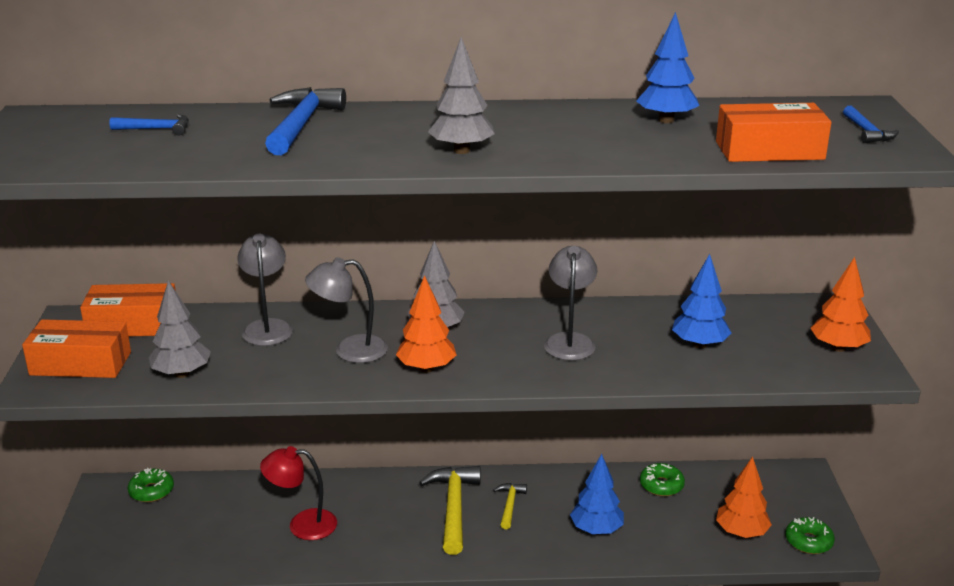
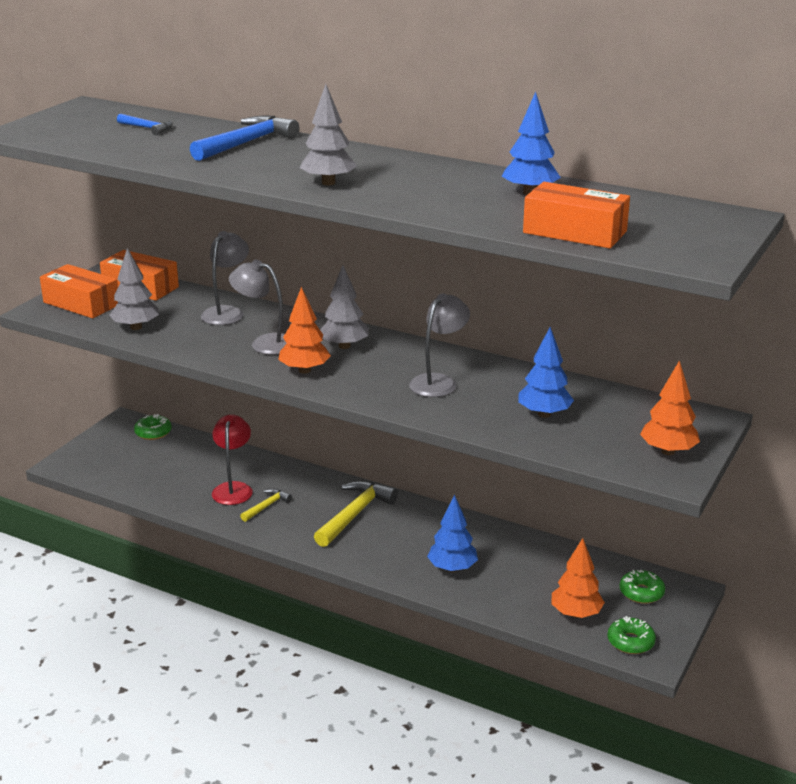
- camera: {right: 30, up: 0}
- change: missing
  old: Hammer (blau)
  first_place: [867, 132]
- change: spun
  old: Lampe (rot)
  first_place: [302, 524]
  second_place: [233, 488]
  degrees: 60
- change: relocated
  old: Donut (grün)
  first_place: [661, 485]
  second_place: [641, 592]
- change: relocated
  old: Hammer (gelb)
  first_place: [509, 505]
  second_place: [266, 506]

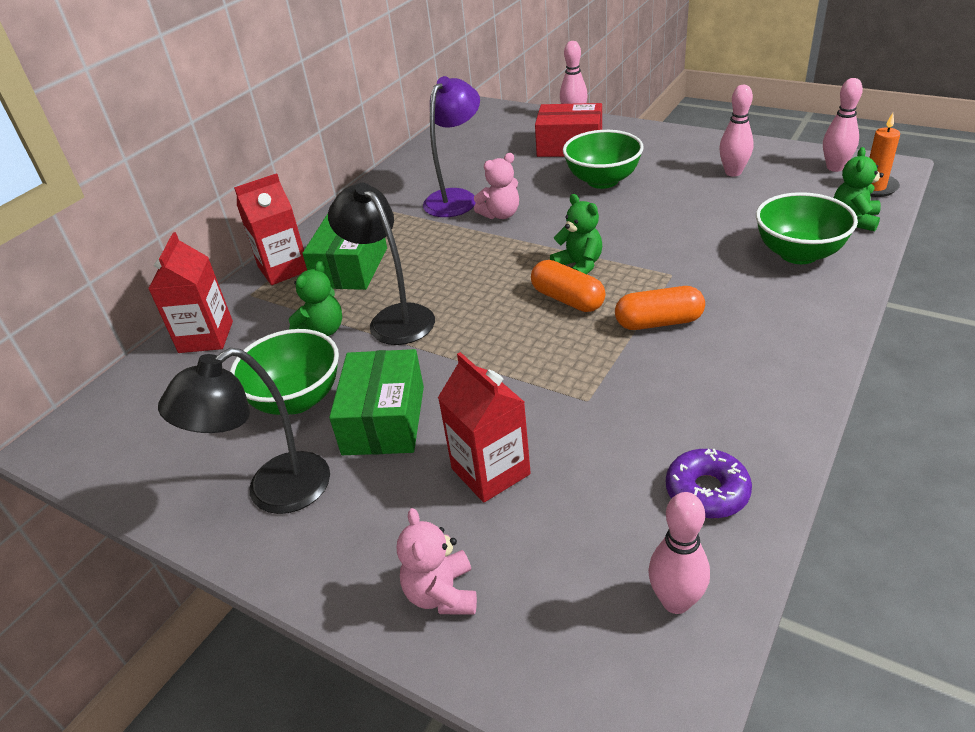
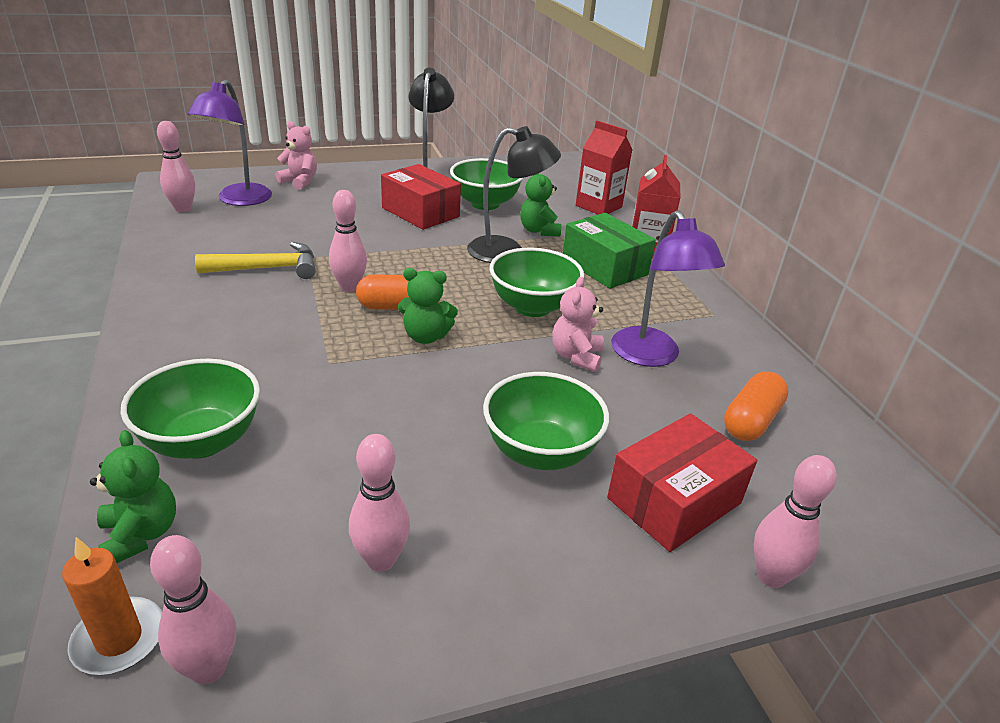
- camera: {right: 125, up: -5}
- change: relocated
  old: Kapsel (orange)
  first_place: [658, 322]
  second_place: [751, 420]
- change: colour
  old: Schachtel (grün)
  new: Schachtel (rot)
  first_place: [384, 420]
  second_place: [420, 212]
- change: missing
  old: Getränkekarton (rot)
  first_place: [490, 471]
- change: missing
  old: Donut (lila)
  first_place: [707, 491]
- change: appeared
  new: Lampe (lila)
  second_place: [239, 200]
- change: appeared
  new: Bowlingkegel (rosa)
  second_place: [349, 287]
- change: appeared
  new: Hammer (gelb)
  second_place: [267, 268]
- change: appeared
  new: Schüssel (grün)
  second_place: [532, 307]

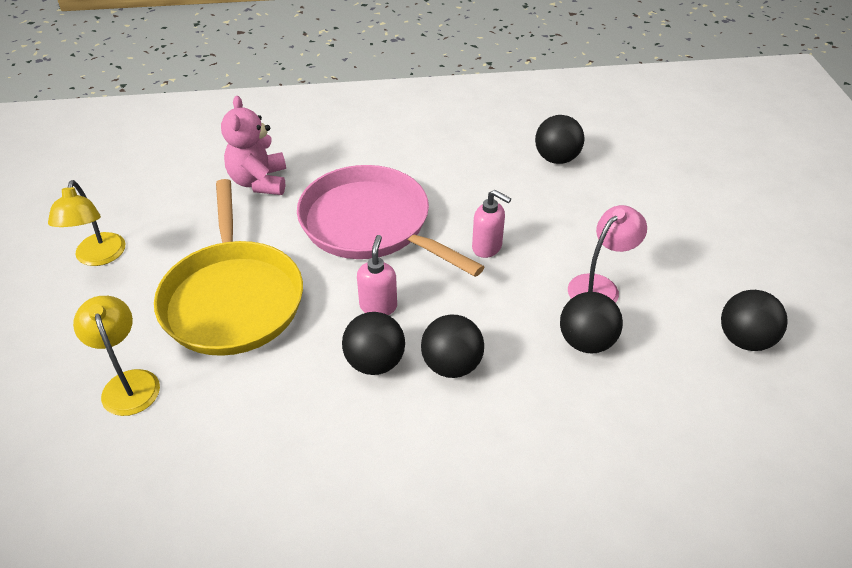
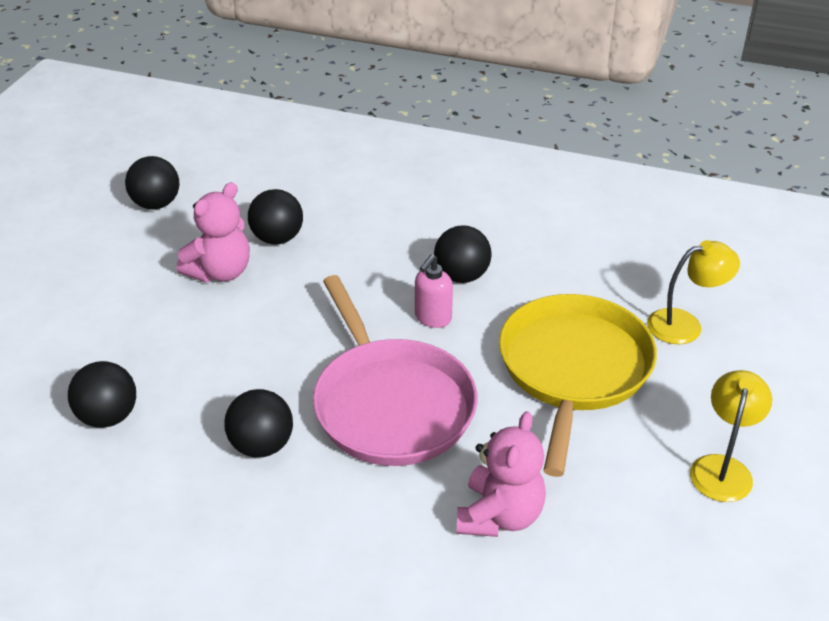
- camera: {right: -155, up: -5}
- change: missing
  old: Seifenspender (rosa)
  first_place: [487, 247]
- change: exchanged
  old: Lampe (rosa)
  new: Teddybär (rosa)
  first_place: [600, 286]
  second_place: [220, 272]
- change: spun
  old: Lampe (gelb)
  first_place: [128, 383]
  second_place: [685, 324]
  degrees: -105
- change: relocated
  old: Ball (schwarz)
  first_place: [451, 365]
  second_place: [261, 446]

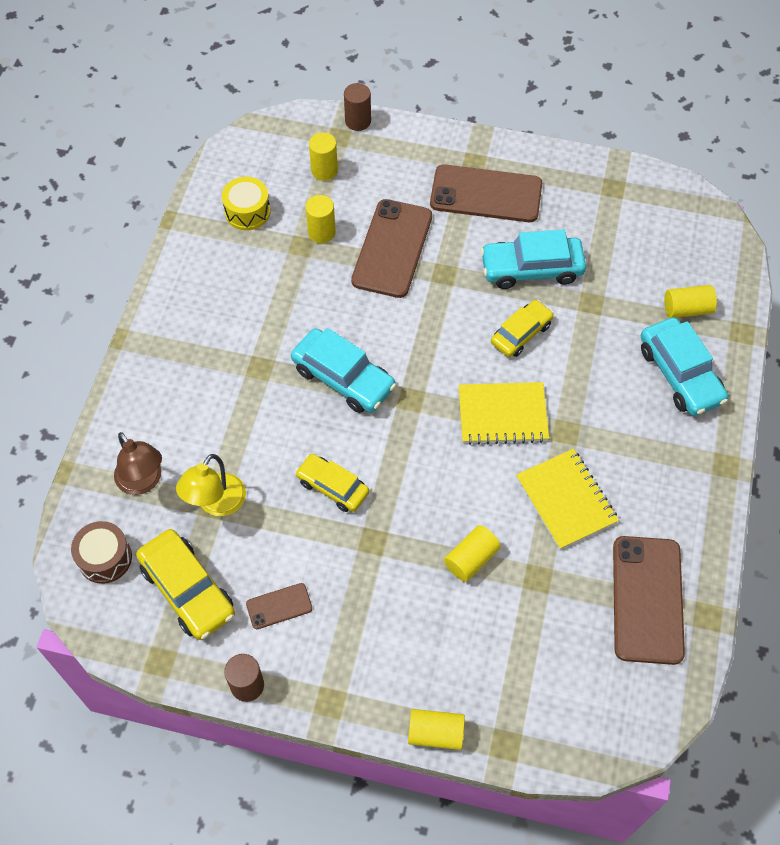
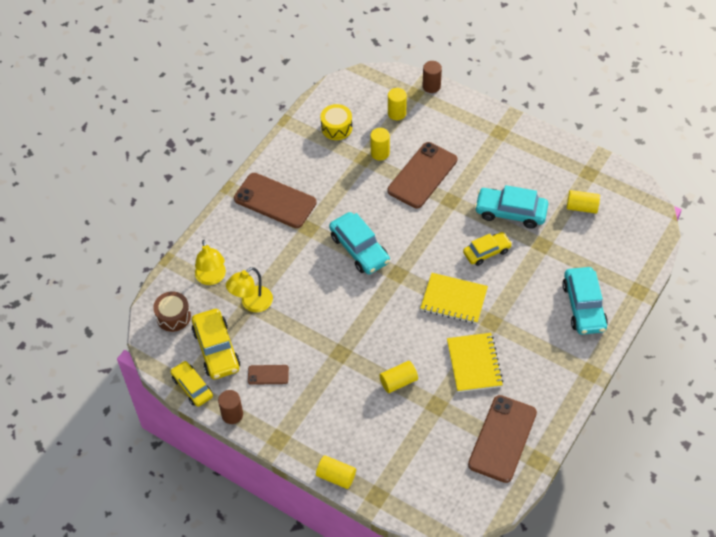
- camera: {right: 20, up: -5}
- change: relocated
  old: Handy (braun)
  first_place: [486, 194]
  second_place: [275, 201]
- change: relocated
  old: Vollzylinder (gelb)
  first_place: [687, 309]
  second_place: [582, 207]
- change: colour
  old: Lampe (braun)
  new: Lampe (gelb)
  first_place: [143, 482]
  second_place: [212, 278]
- change: relocated
  old: Auto (gelb)
  first_place: [333, 487]
  second_place: [192, 387]

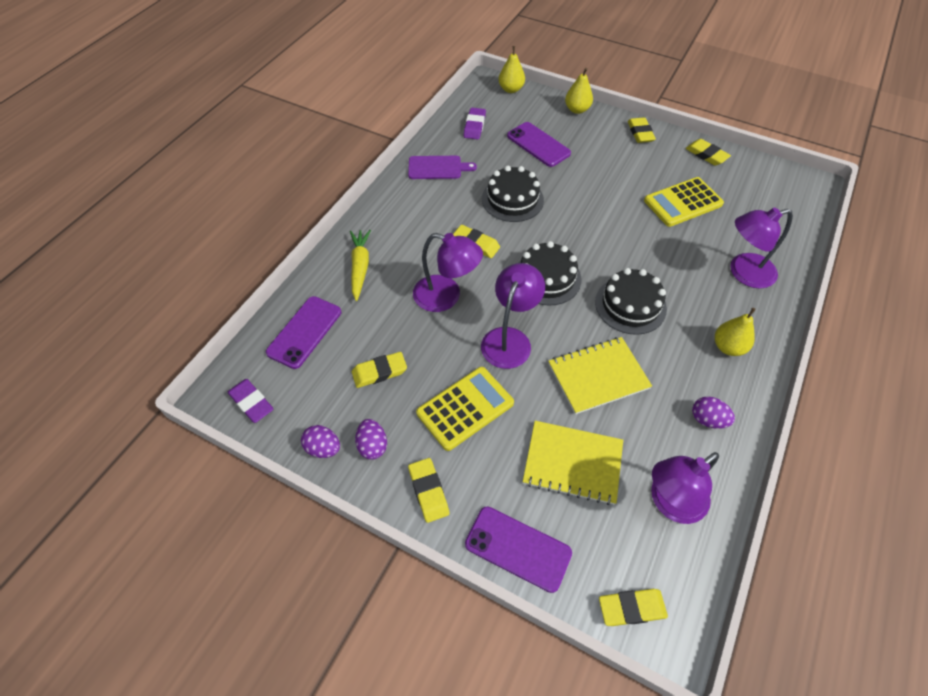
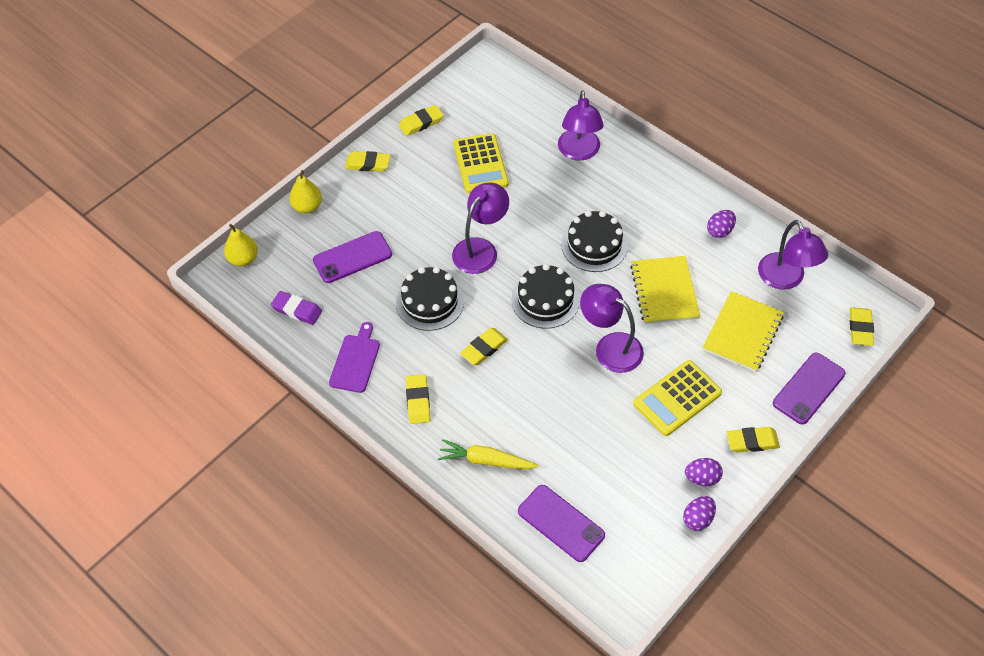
- camera: {right: -75, up: 0}
- change: relocated
  old: Lampe (lila)
  first_place: [446, 297]
  second_place: [480, 249]
- change: missing
  old: Birne (gelb)
  first_place: [728, 347]
- change: relocated
  old: Radiergummi (gelb)
  first_place: [379, 372]
  second_place: [418, 401]
- change: spun
  old: Taschenrechner (gelb)
  first_place: [465, 408]
  second_place: [677, 398]
  degrees: -105
- change: missing
  old: Radiergummi (lila)
  first_place: [251, 402]

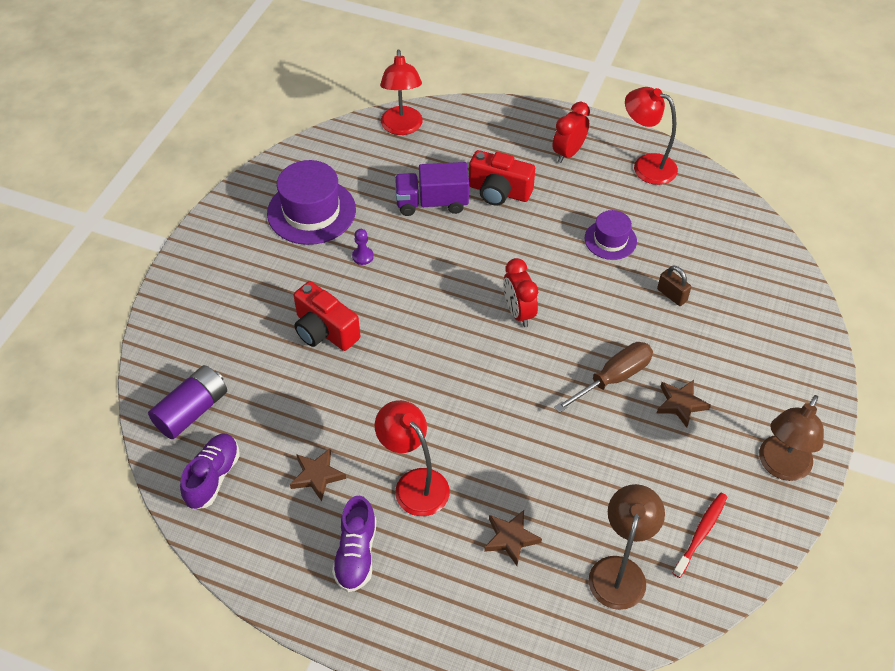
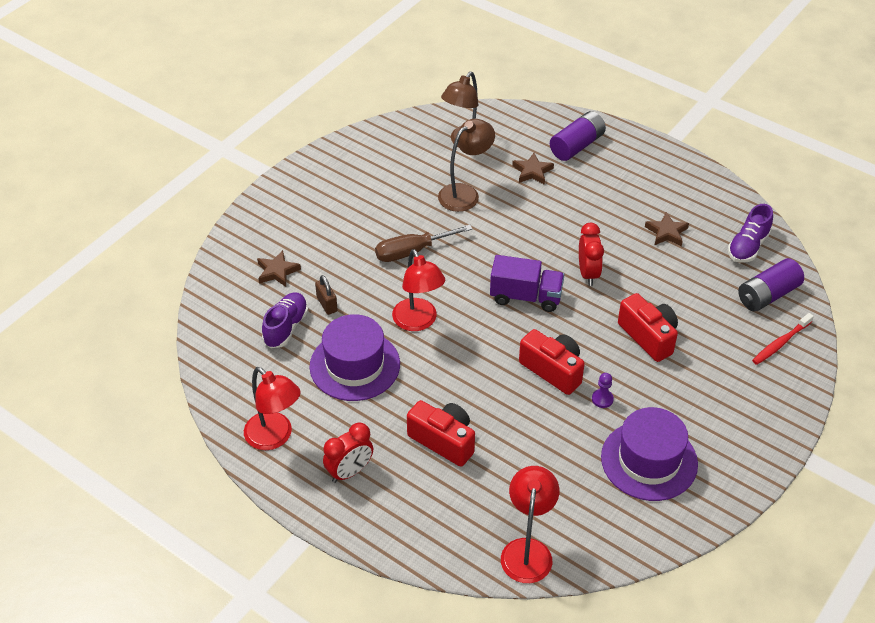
- camera: {right: -165, up: -5}
- change: relocated
  old: Lastwagen (lila)
  first_place: [432, 203]
  second_place: [526, 296]
- change: size
  old: Hut (lila)
  first_place: [610, 240]
  second_place: [355, 365]
  factor: 1.73
- change: relocated
  old: Wecker (rot)
  first_place: [518, 312]
  second_place: [588, 273]
- change: relocated
  old: Stern (braun)
  first_place: [681, 404]
  second_place: [277, 271]
- change: relocated
  old: Lampe (braun)
  first_place: [780, 467]
  second_place: [465, 193]
- change: relocated
  old: Lampe (rot)
  first_place: [414, 483]
  second_place: [418, 322]
- change: relocated
  old: Zahnbürste (rot)
  first_place: [700, 534]
  second_place: [781, 343]
- change: relocated
  old: Schuh (lila)
  first_place: [356, 554]
  second_place: [286, 327]
- change: appeared
  new: Batterie (lila)
  second_place: [577, 145]
- change: appeared
  new: Kamera (rot)
  second_place: [553, 370]

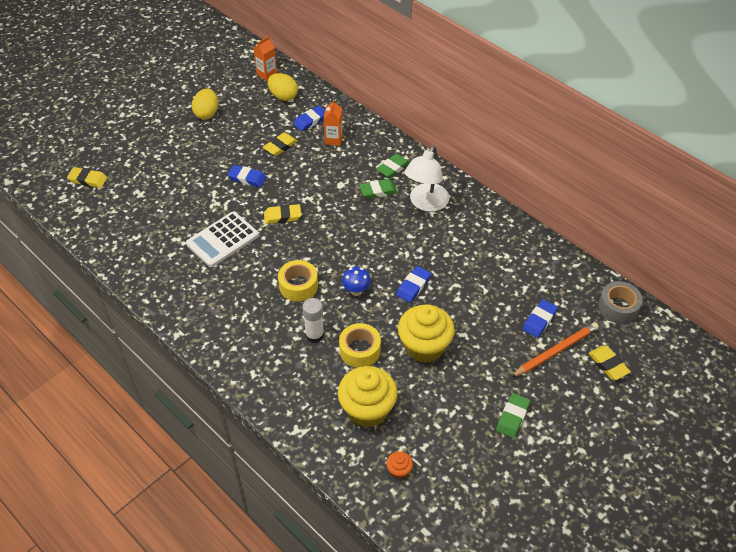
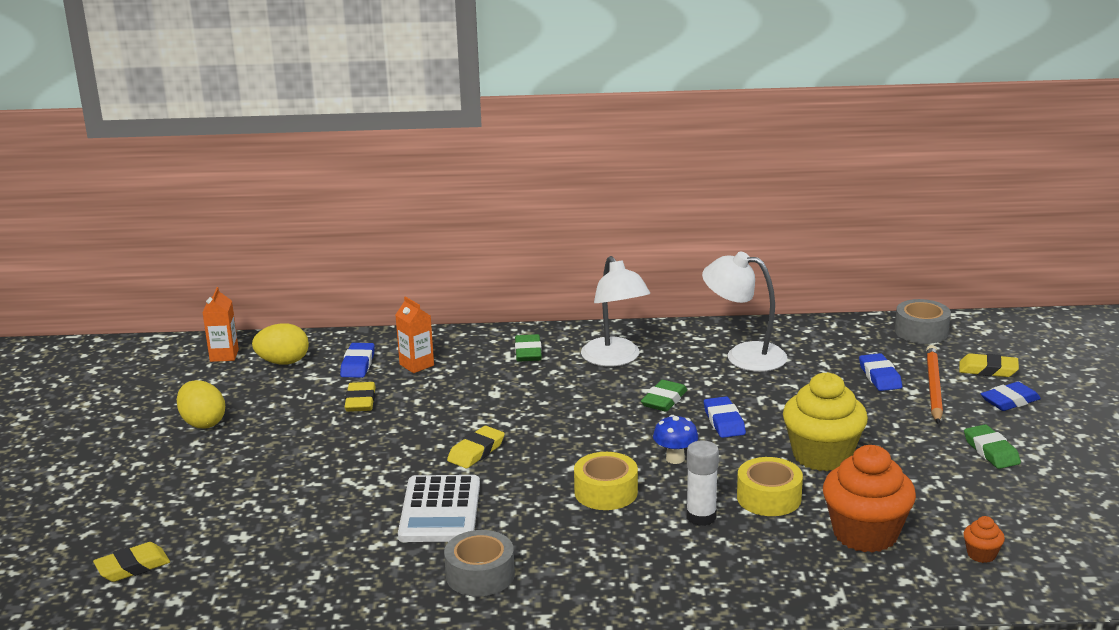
- camera: {right: -45, up: -25}
- change: relocated
  old: Radiergummi (blau)
  first_place: [247, 178]
  second_place: [1010, 401]
- change: relocated
  old: Radiergummi (grün)
  first_place: [378, 191]
  second_place: [664, 400]
- change: colour
  old: Muffin (gelb)
  new: Muffin (orange)
  first_place: [367, 409]
  second_place: [865, 534]
- change: appeared
  new: Lampe (weiß)
  second_place: [744, 355]
- change: appeared
  new: Klebeband (grau)
  second_place: [480, 575]

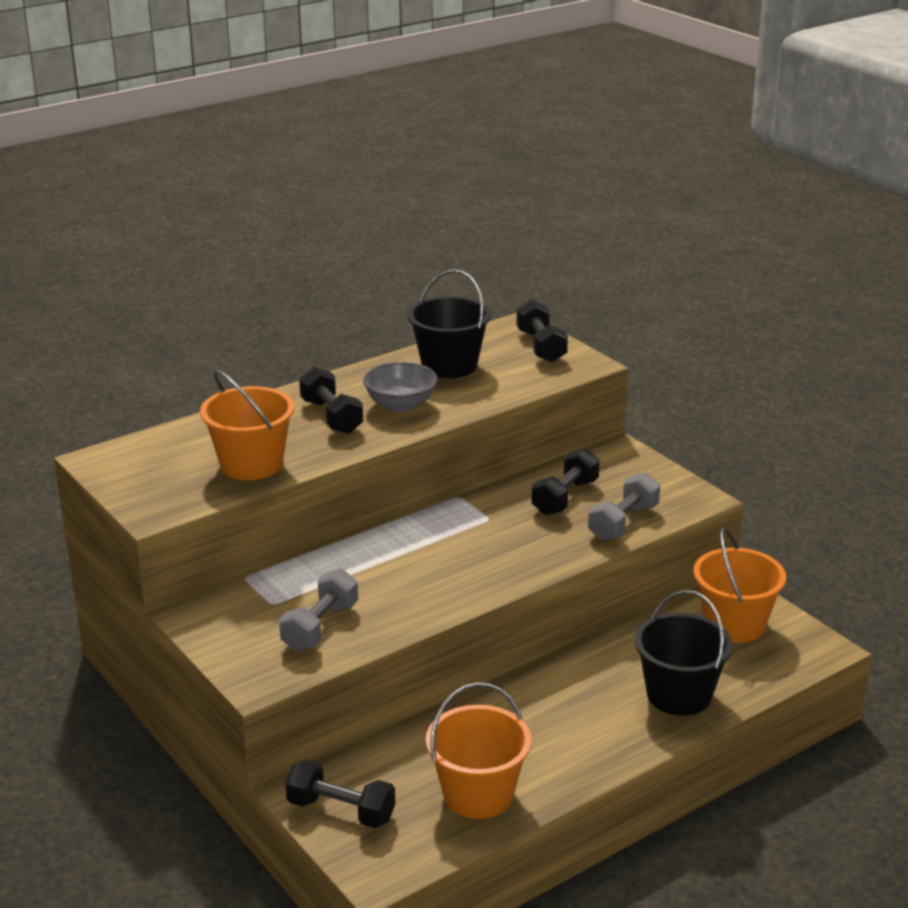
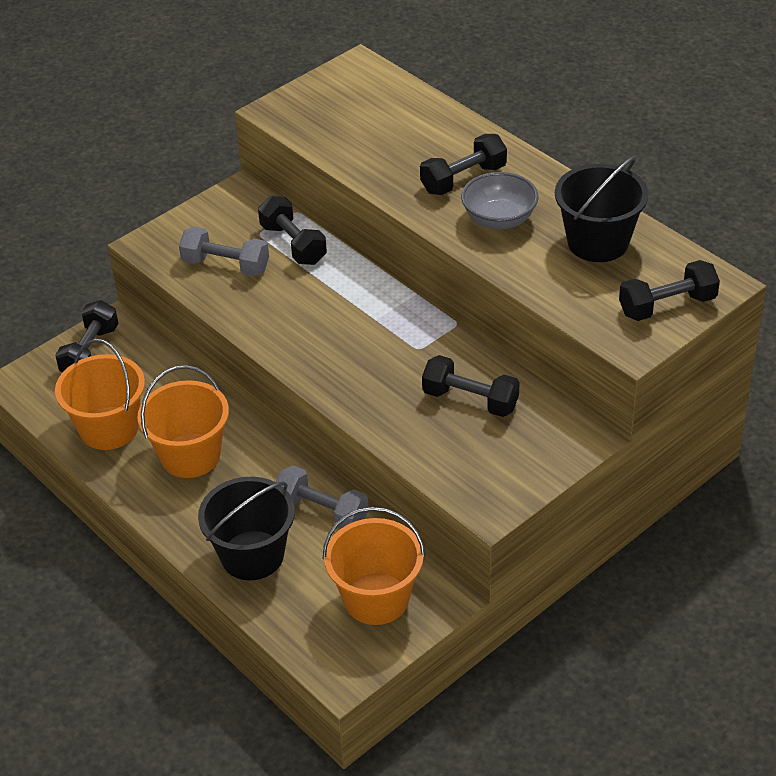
- camera: {right: 85, up: 15}
- change: relocated
  old: Eimer (orange)
  first_place: [251, 464]
  second_place: [190, 456]
- change: relocated
  old: Hantel (grau)
  first_place: [623, 523]
  second_place: [322, 512]
- change: appeared
  new: Hantel (schwarz)
  second_place: [293, 244]

